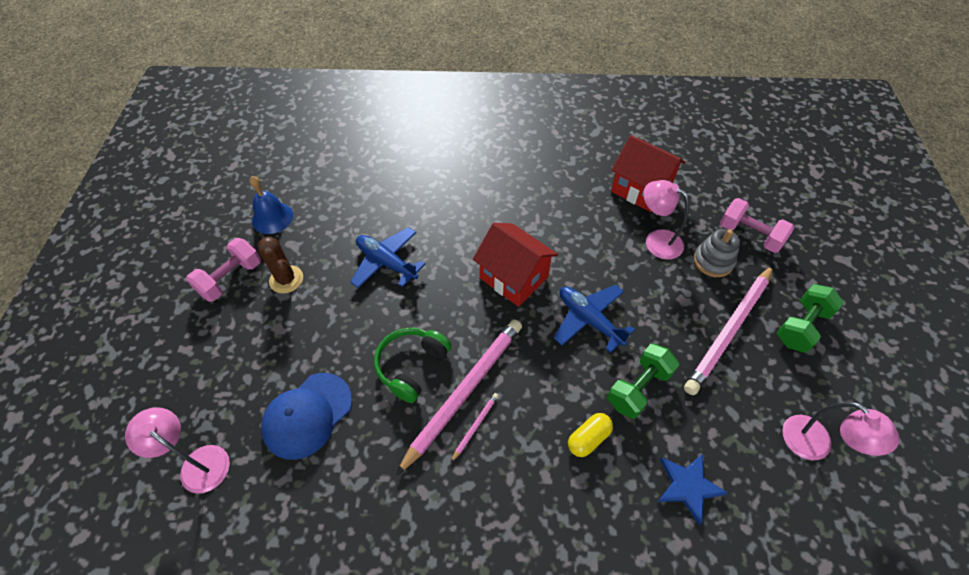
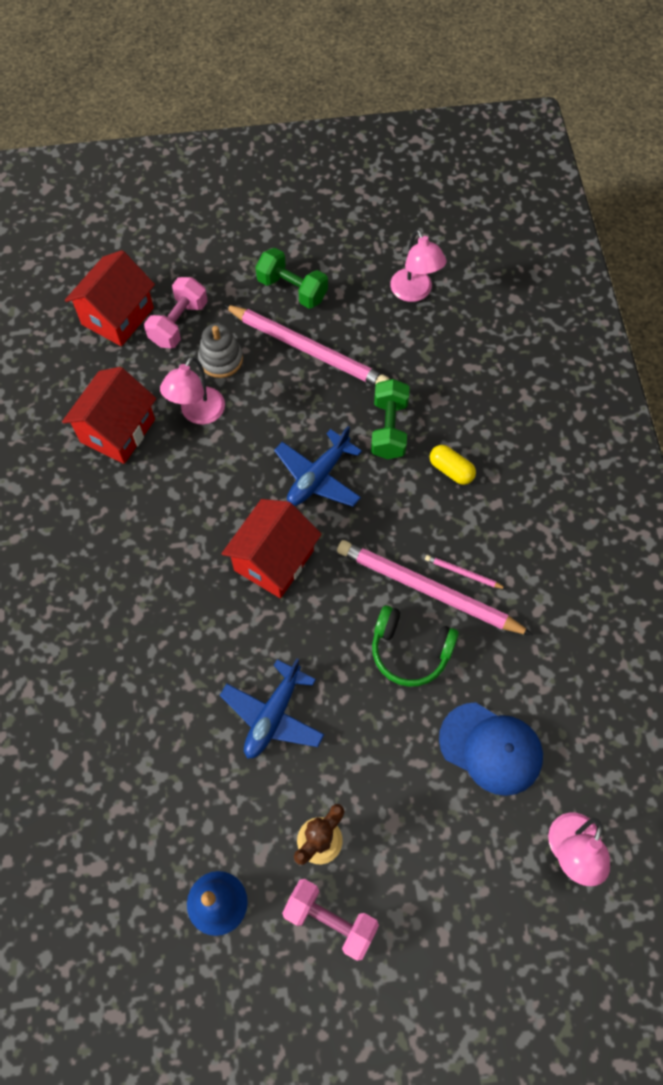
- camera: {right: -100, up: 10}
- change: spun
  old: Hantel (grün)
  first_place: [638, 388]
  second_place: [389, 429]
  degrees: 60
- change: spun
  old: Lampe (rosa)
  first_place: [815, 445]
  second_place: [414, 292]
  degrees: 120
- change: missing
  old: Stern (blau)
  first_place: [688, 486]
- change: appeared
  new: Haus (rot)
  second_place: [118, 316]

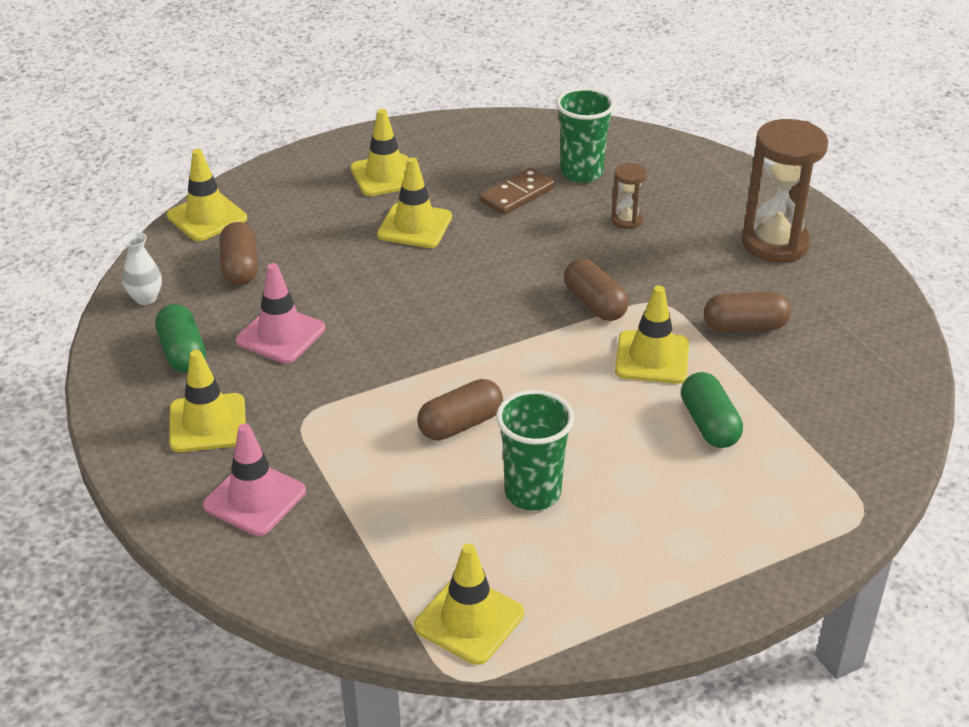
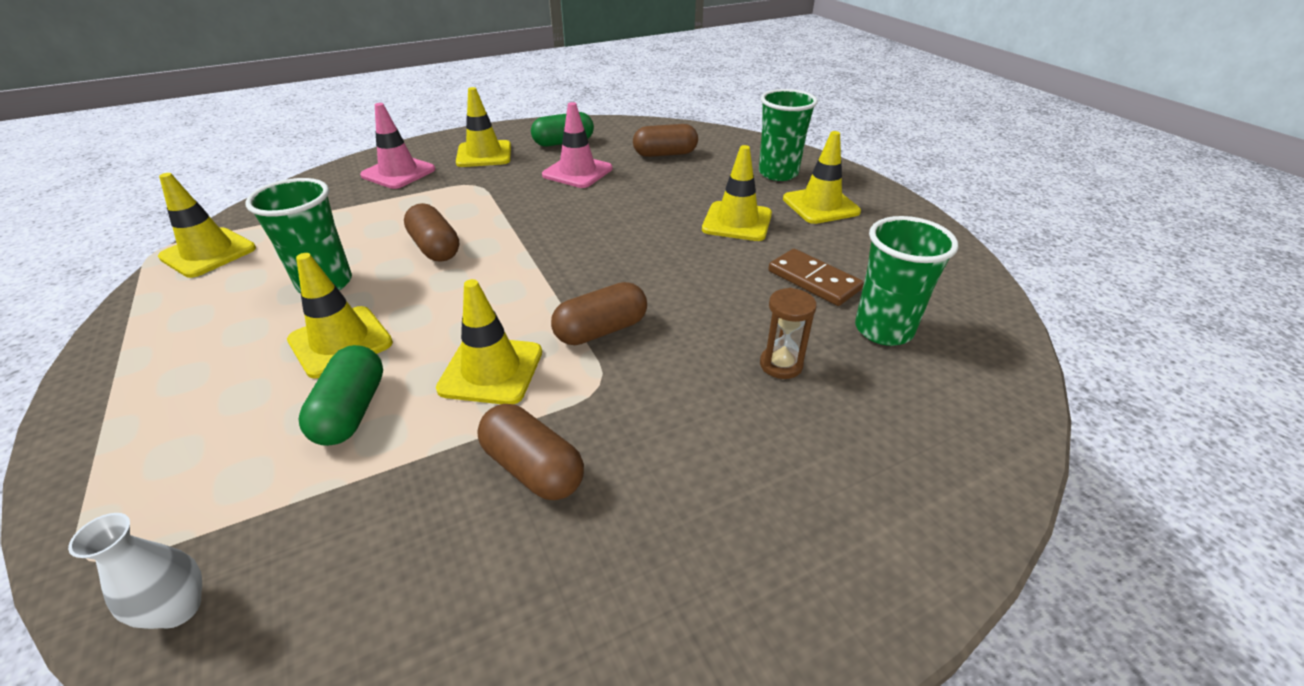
- camera: {right: 90, up: 0}
- change: missing
  old: Sanduhr (braun)
  first_place: [775, 243]
- change: relocated
  old: Leitkegel (gelb)
  first_place: [207, 217]
  second_place: [340, 342]
- change: relocated
  old: Vase (weiß)
  first_place: [145, 298]
  second_place: [179, 608]
- change: spun
  old: Kapsel (braun)
  first_place: [744, 327]
  second_place: [533, 468]
  degrees: -45
- change: spun
  old: Kapsel (grün)
  first_place: [709, 424]
  second_place: [351, 411]
  degrees: -75
- change: appeared
  new: Becher (grün)
  second_place: [778, 173]

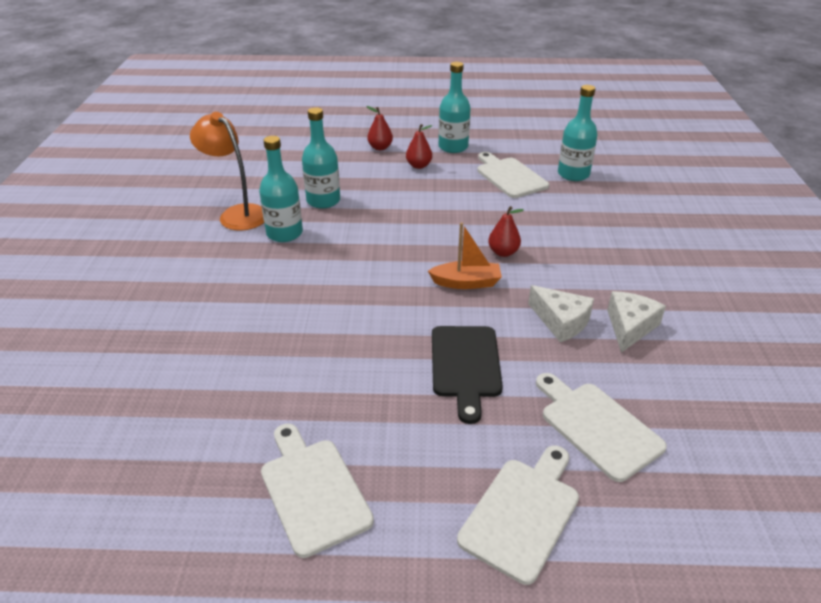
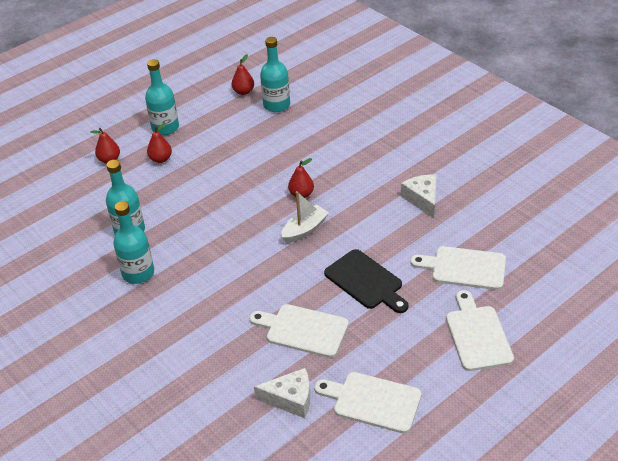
- camera: {right: -40, up: 5}
- change: missing
  old: Lampe (orange)
  first_place: [237, 214]
- change: relocated
  old: Schneidebrett (weiß)
  first_place: [509, 176]
  second_place: [303, 330]
- change: colour
  old: Boot (orange)
  new: Boot (weiß)
  first_place: [466, 282]
  second_place: [304, 230]
- change: relocated
  old: Käse (weiß)
  first_place: [561, 321]
  second_place: [290, 399]
- change: appeared
  new: Birne (rot)
  second_place: [243, 92]

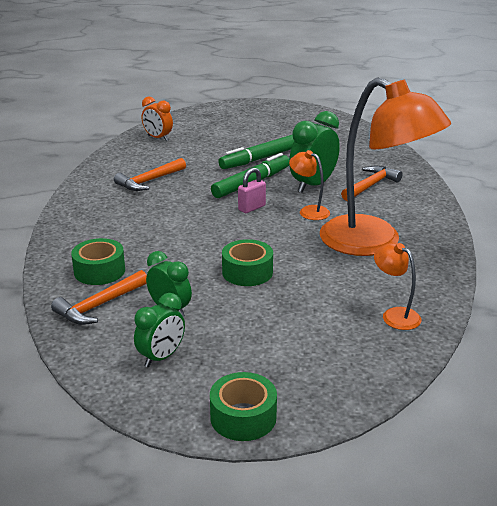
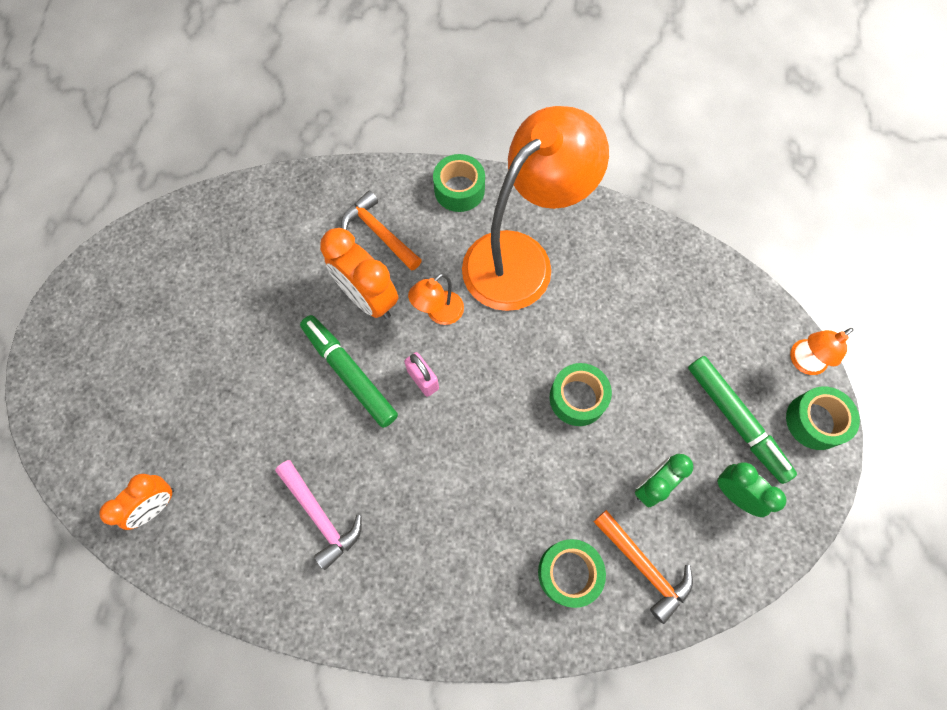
- camera: {right: -85, up: 40}
- change: colour
  old: Wecker (grün)
  new: Wecker (orange)
  first_place: [313, 185]
  second_place: [368, 298]
- change: relocated
  old: Filzstift (grün)
  first_place: [260, 159]
  second_place: [736, 420]
- change: colour
  old: Hammer (orange)
  new: Hammer (rosa)
  first_place: [149, 181]
  second_place: [320, 516]
- change: relocated
  old: Lampe (orange)
  first_place: [394, 315]
  second_place: [802, 362]
- change: appeared
  new: Klebeband (grün)
  second_place: [459, 190]

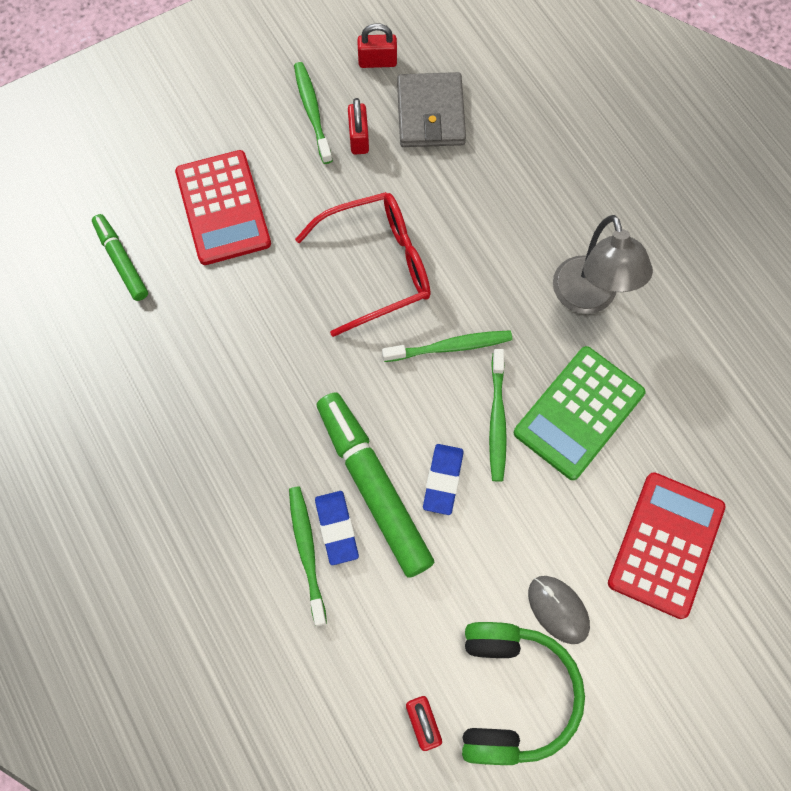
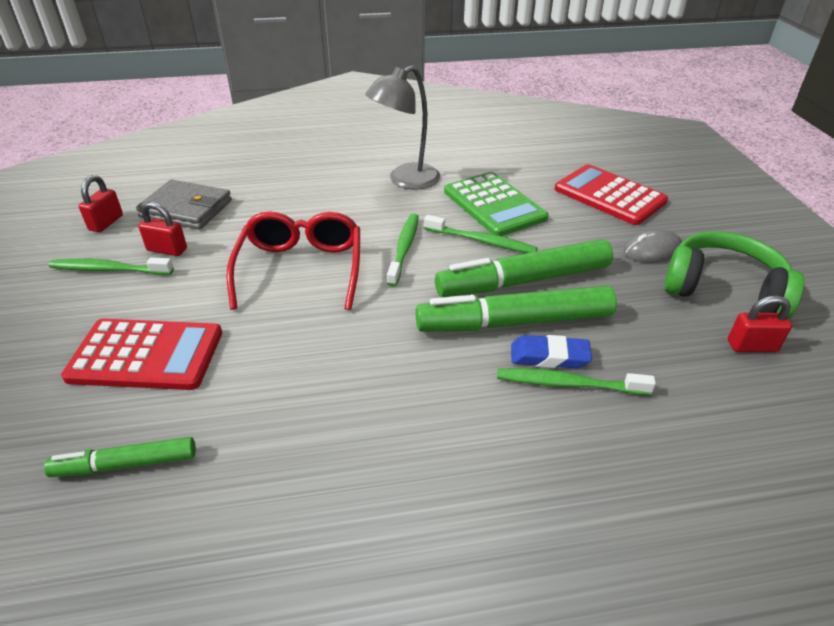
- camera: {right: -70, up: -30}
- change: spun
  old: Lampe (grau)
  first_place: [588, 298]
  second_place: [405, 180]
  degrees: 135
- change: exchanged
  old: Radiergummi (blau)
  new: Filzstift (grün)
  first_place: [443, 480]
  second_place: [523, 281]

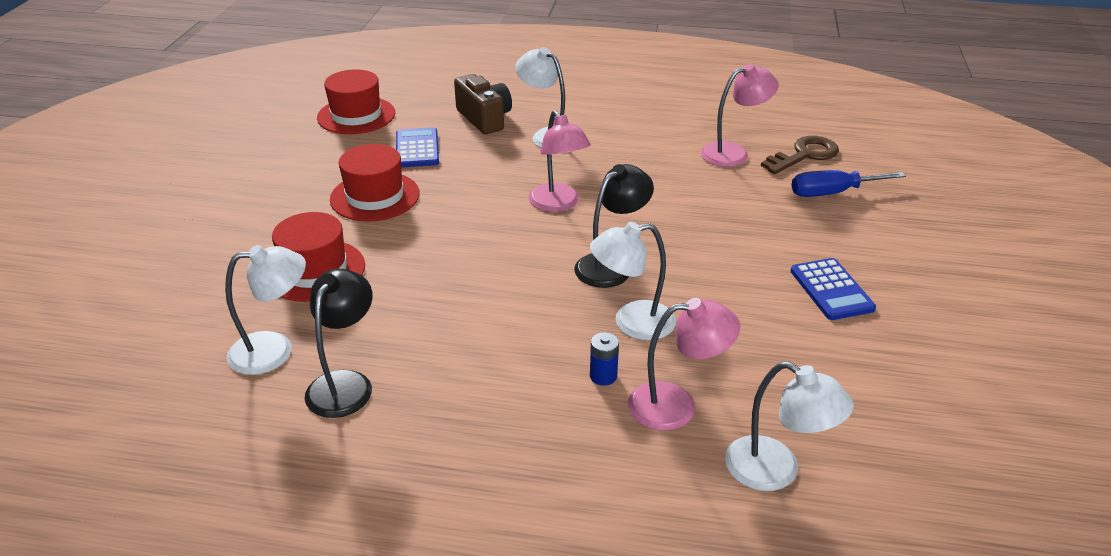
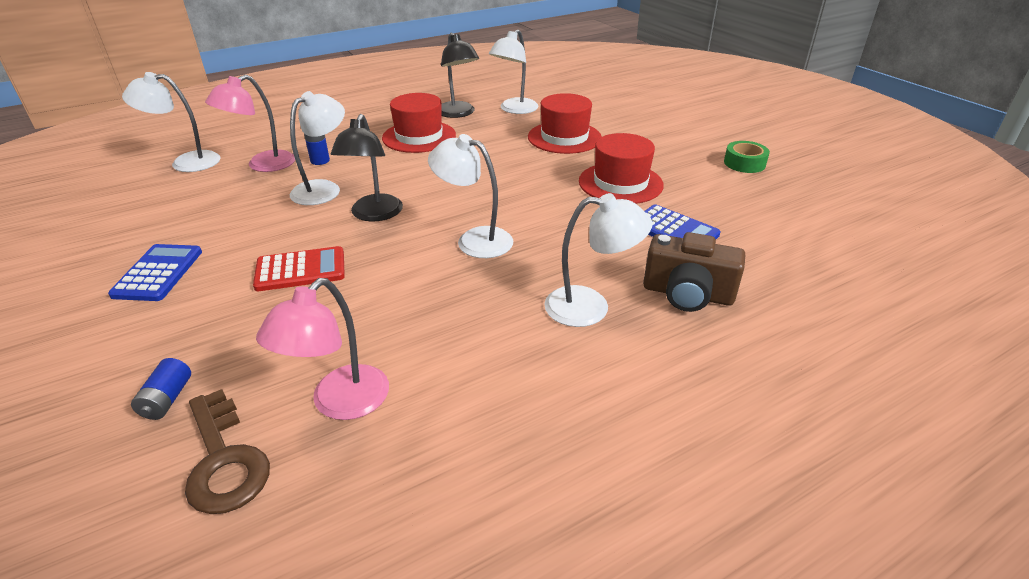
- camera: {right: 140, up: 0}
- change: relocated
  old: Hut (rot)
  first_place: [356, 115]
  second_place: [419, 137]
- change: colour
  old: Lampe (rosa)
  new: Lampe (weiß)
  first_place: [558, 204]
  second_place: [474, 240]
- change: spun
  old: Schlüssel (braun)
  first_place: [805, 155]
  second_place: [224, 461]
  degrees: -45
- change: exchanged
  old: Schraubenzieher (blau)
  new: Batterie (blau)
  first_place: [832, 193]
  second_place: [167, 399]
- change: spun
  old: Taschenrechner (blau)
  first_place: [831, 290]
  second_place: [158, 273]
  degrees: 60
- change: appeared
  new: Klebeband (grün)
  second_place: [744, 163]
- change: appeared
  new: Taschenrechner (rot)
  second_place: [300, 270]

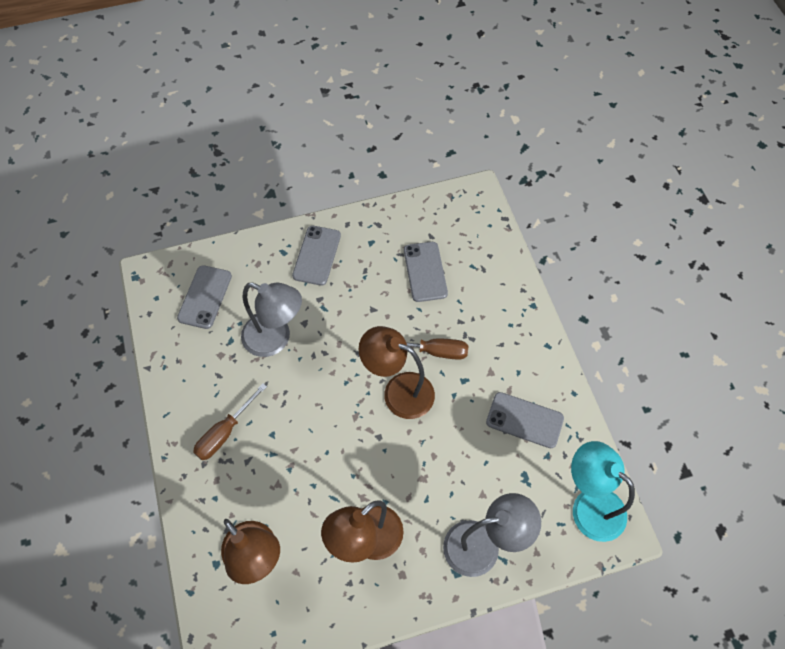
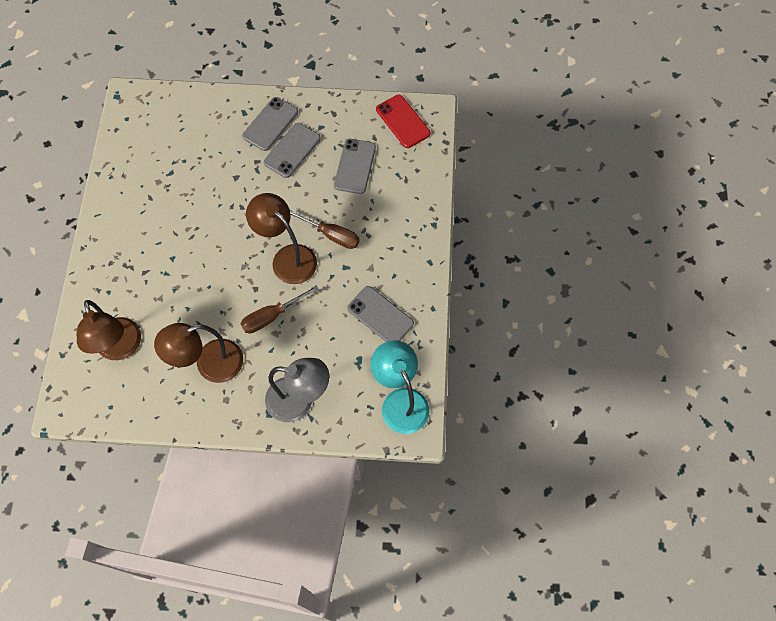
- camera: {right: 20, up: 5}
- change: relocated
  old: Handy (grau)
  first_place: [205, 297]
  second_place: [292, 150]
- change: missing
  old: Lampe (grau)
  first_place: [275, 339]
- change: relocated
  old: Schraubenzieher (braun)
  first_place: [225, 432]
  second_place: [272, 316]
- change: appeared
  new: Handy (rot)
  second_place: [403, 121]

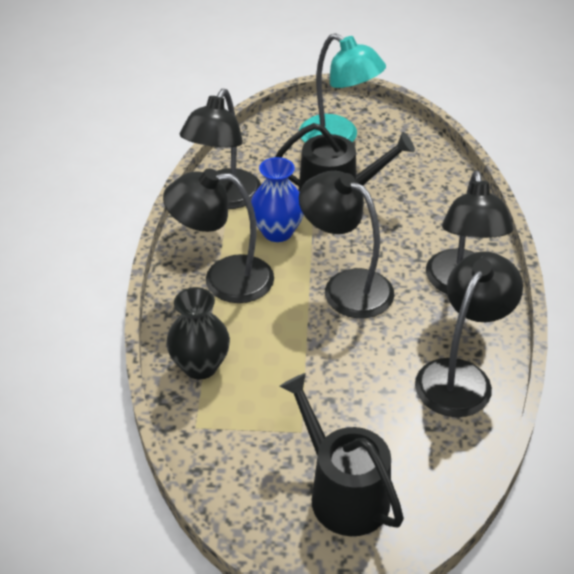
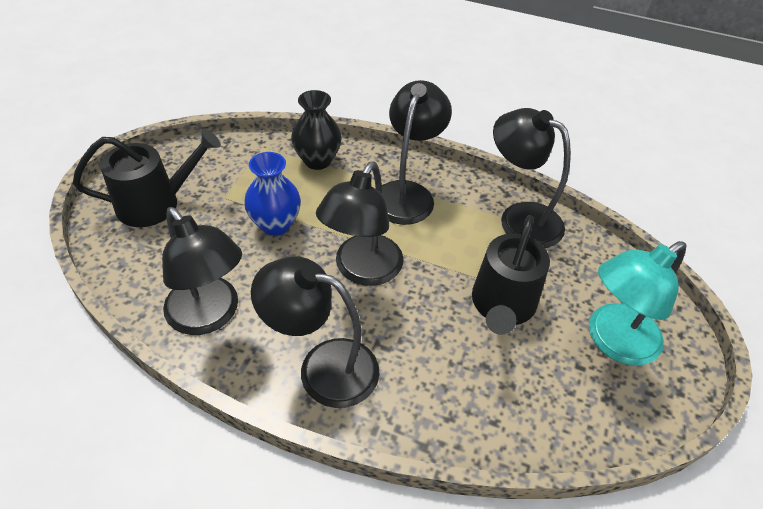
- camera: {right: 105, up: 5}
- change: relocated
  old: Vase (blau)
  first_place: [277, 232]
  second_place: [275, 224]
- change: spun
  old: Lampe (schwarz)
  first_place: [346, 287]
  second_place: [362, 270]
  degrees: 150

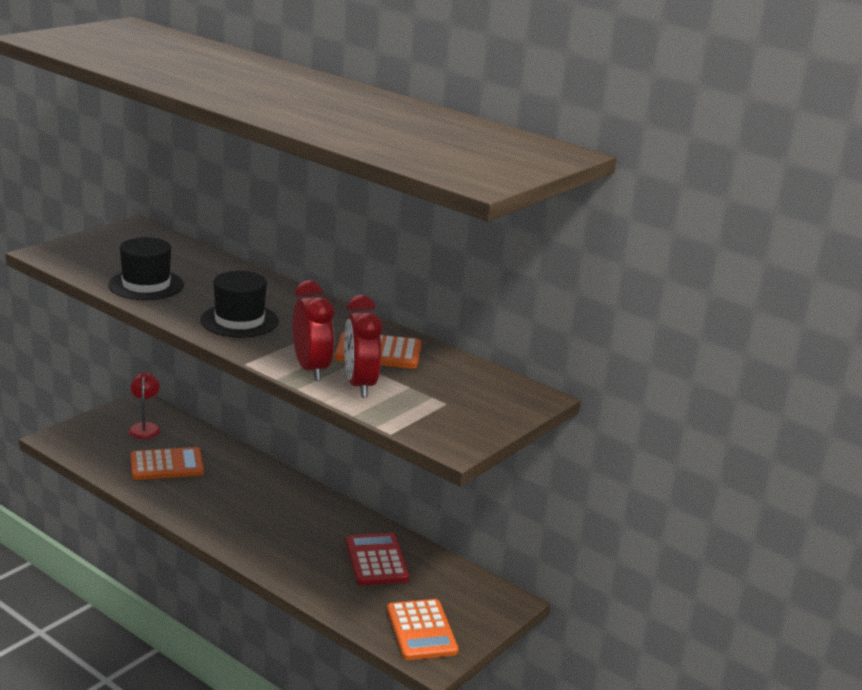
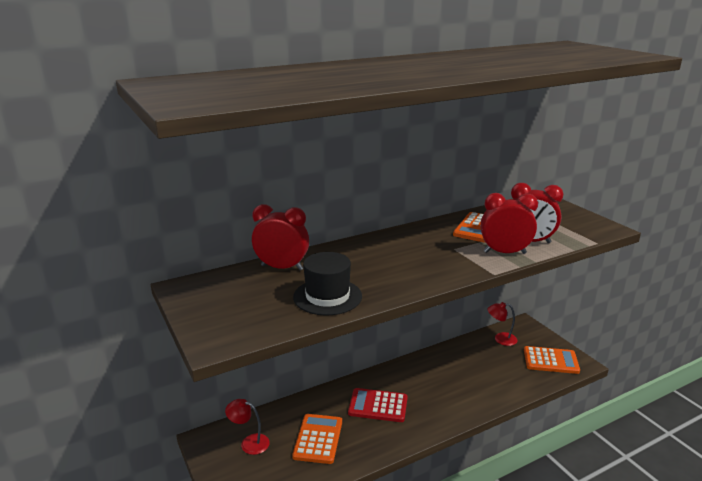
- camera: {right: -65, up: 0}
- change: missing
  old: Hut (schwarz)
  first_place: [239, 321]
- change: relocated
  old: Taschenrechner (rot)
  first_place: [376, 560]
  second_place: [378, 406]
- change: appeared
  new: Wecker (rot)
  second_place: [282, 267]
- change: appeared
  new: Lampe (rot)
  second_place: [500, 339]

